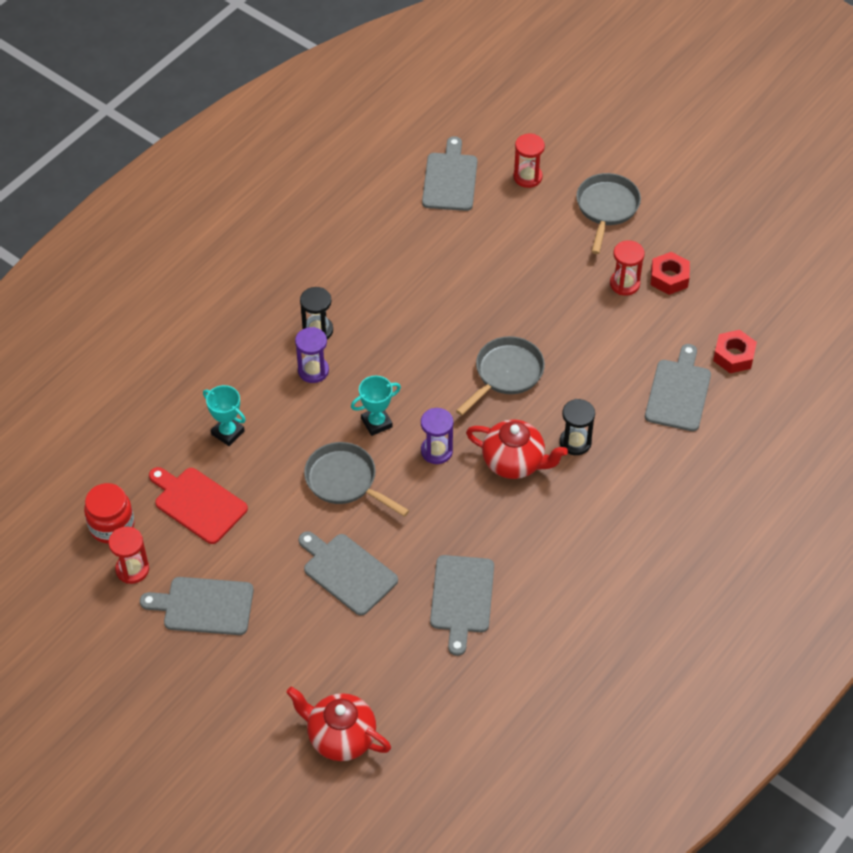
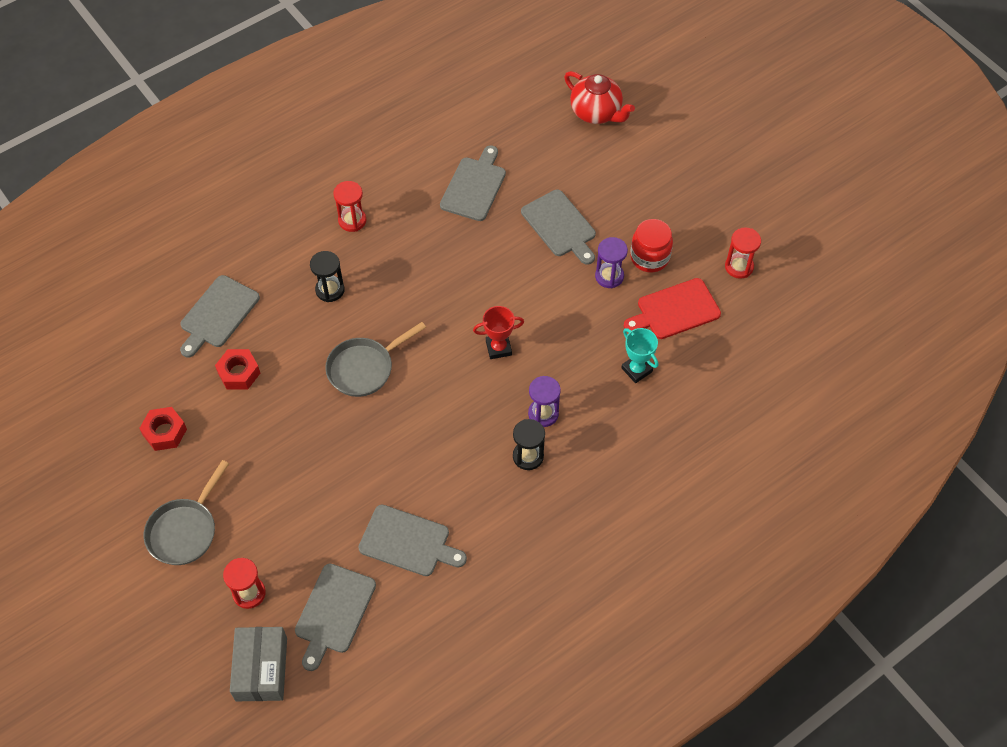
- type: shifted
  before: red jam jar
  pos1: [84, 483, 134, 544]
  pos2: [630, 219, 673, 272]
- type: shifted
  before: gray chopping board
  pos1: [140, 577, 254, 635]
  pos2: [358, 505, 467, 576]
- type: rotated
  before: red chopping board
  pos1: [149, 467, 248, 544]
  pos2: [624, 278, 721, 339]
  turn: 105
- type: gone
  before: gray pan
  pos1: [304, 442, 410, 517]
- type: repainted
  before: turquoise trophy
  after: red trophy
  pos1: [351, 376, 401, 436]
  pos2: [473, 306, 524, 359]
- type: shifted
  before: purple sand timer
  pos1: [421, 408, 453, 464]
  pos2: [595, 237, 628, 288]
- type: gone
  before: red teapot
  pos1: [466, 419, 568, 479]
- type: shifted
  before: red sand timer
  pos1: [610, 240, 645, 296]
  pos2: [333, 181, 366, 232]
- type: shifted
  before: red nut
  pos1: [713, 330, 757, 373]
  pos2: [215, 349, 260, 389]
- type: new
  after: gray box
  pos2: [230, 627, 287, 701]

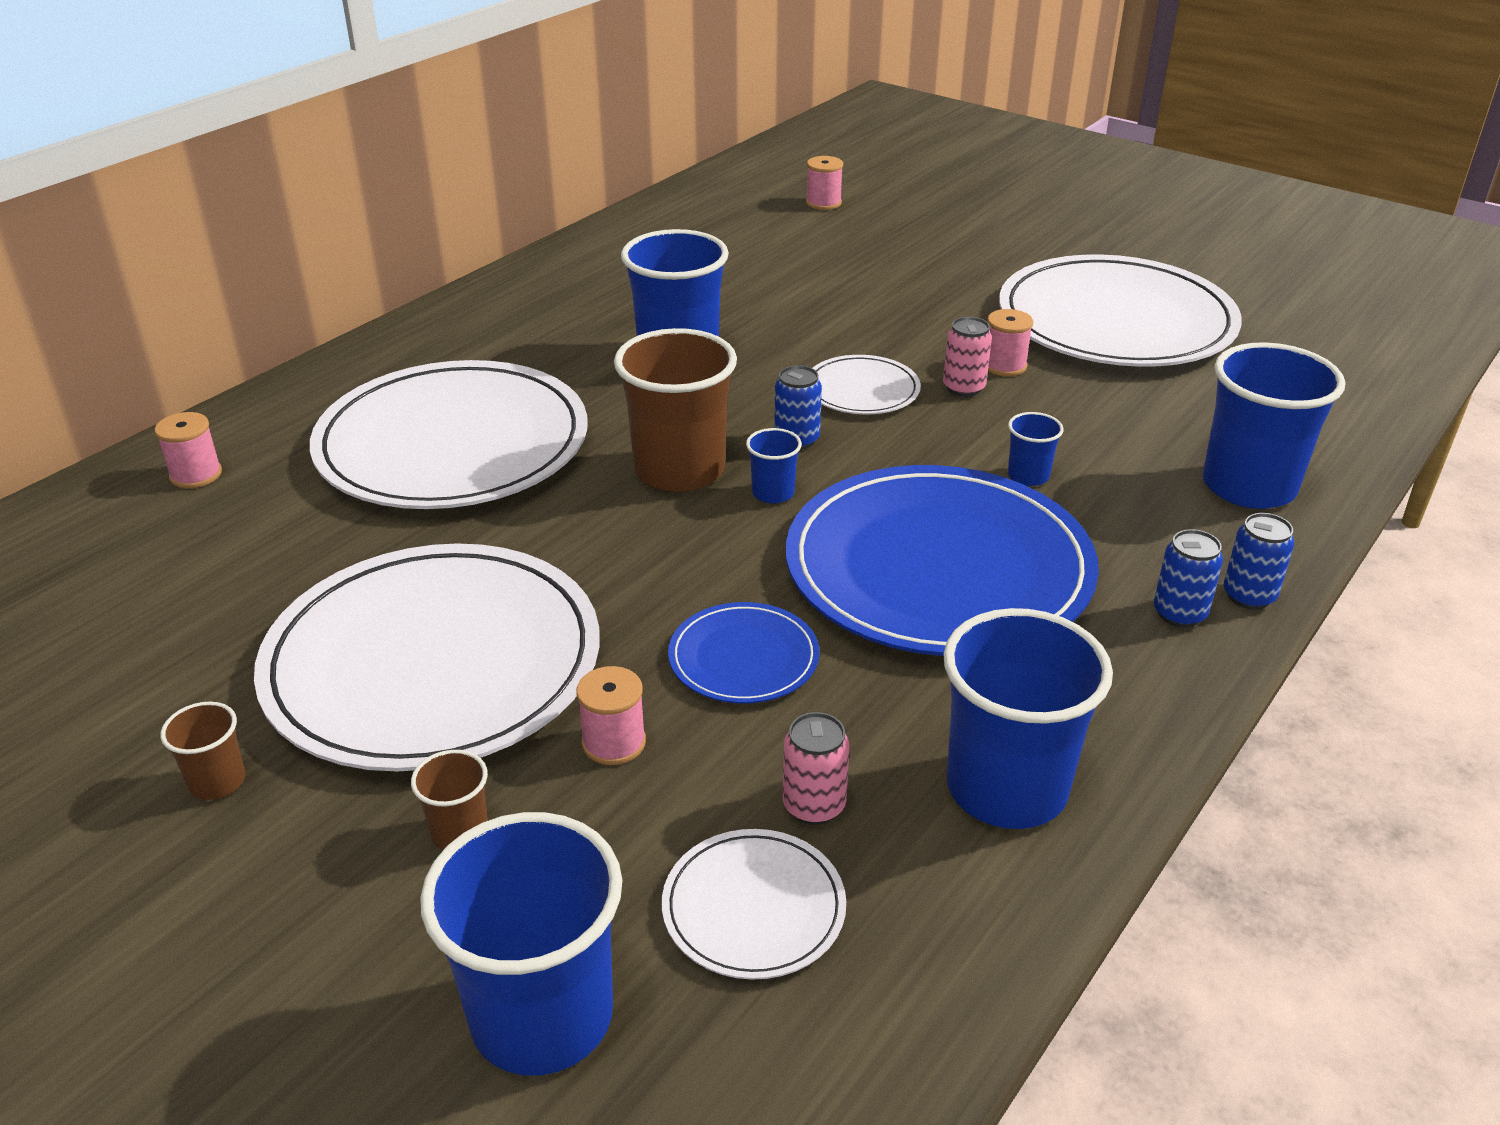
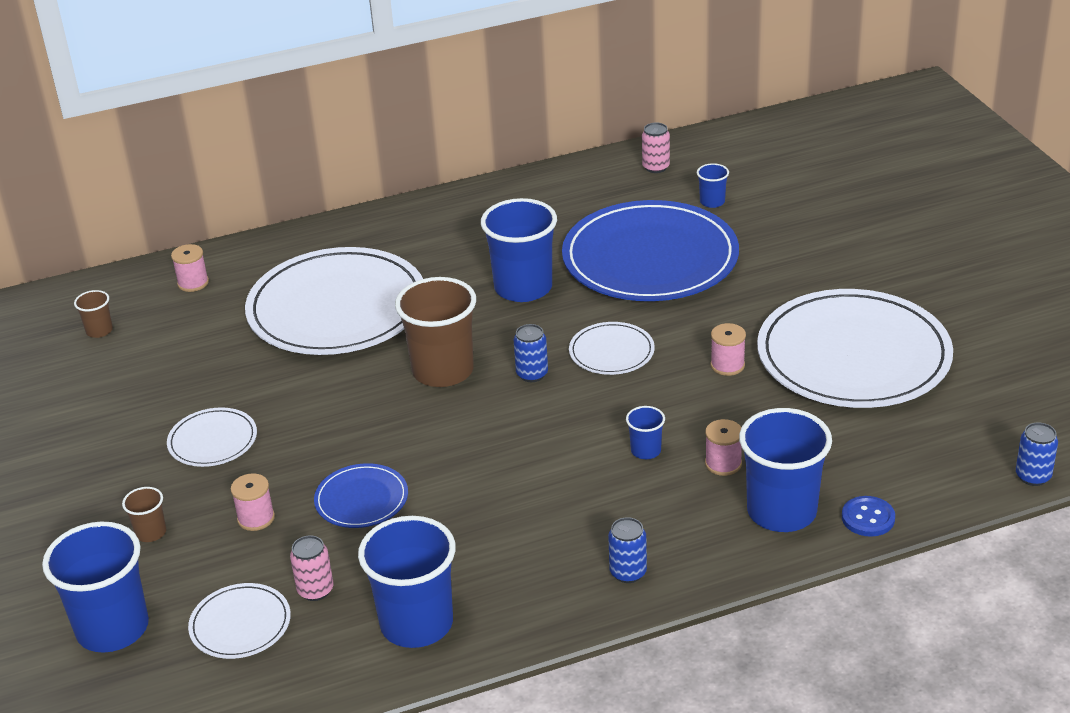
- type: shifted
  before: russet beaker
  pos1: [161, 702, 245, 800]
  pos2: [74, 290, 113, 338]
- type: scaled
  before: pure white dinner plate
  pos1: [254, 543, 599, 772]
  pos2: [167, 407, 257, 467]
  scale: 0.45
- type: shifted
  before: blue beaker
  pos1: [746, 428, 802, 503]
  pos2: [697, 163, 729, 208]
- type: shifted
  before: blue dinner plate
  pos1: [786, 465, 1099, 656]
  pos2: [562, 200, 739, 301]
- type: shifted
  before: rosy spool
  pos1: [806, 156, 843, 210]
  pos2: [705, 419, 742, 476]
- type: shifted
  before: rosy tin
  pos1: [943, 317, 992, 397]
  pos2: [642, 123, 670, 173]
- type: shifted
  before: blue tin
  pos1: [1224, 513, 1294, 610]
  pos2: [1016, 422, 1058, 486]
- type: new
  after: blue shirt button
  pos2: [842, 496, 895, 537]

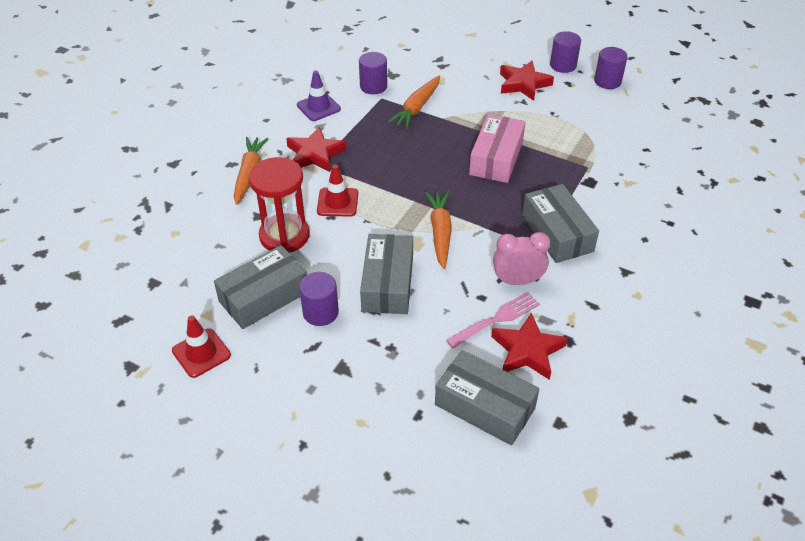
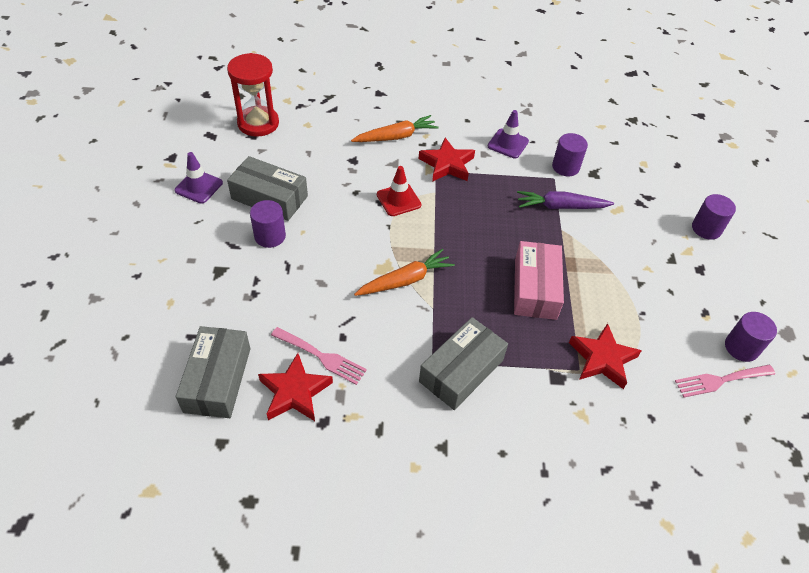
- type: repainted
  before: red road cone
  after: purple road cone
  pos1: [172, 315, 231, 378]
  pos2: [175, 152, 223, 203]
- type: shifted
  before: red sand timer
  pos1: [249, 157, 310, 253]
  pos2: [227, 53, 279, 137]
- type: gone
  before: gray box
  pos1: [360, 234, 413, 314]
- type: repainted
  before: orange-coloured carrot
  after: purple carrot
  pos1: [388, 76, 440, 129]
  pos2: [517, 191, 614, 209]
- type: rotated
  before: rosy box
  pos1: [469, 114, 526, 183]
  pos2: [514, 241, 564, 320]
  turn: -75
- type: gone
  before: rosy clock
  pos1: [493, 232, 550, 285]
- type: shifted
  before: red star
  pos1: [500, 61, 554, 101]
  pos2: [569, 323, 642, 389]
- type: shifted
  before: purple cylinder
  pos1: [550, 31, 581, 73]
  pos2: [692, 194, 736, 240]
- type: new
  after: rosy fork
  pos2: [675, 365, 775, 397]

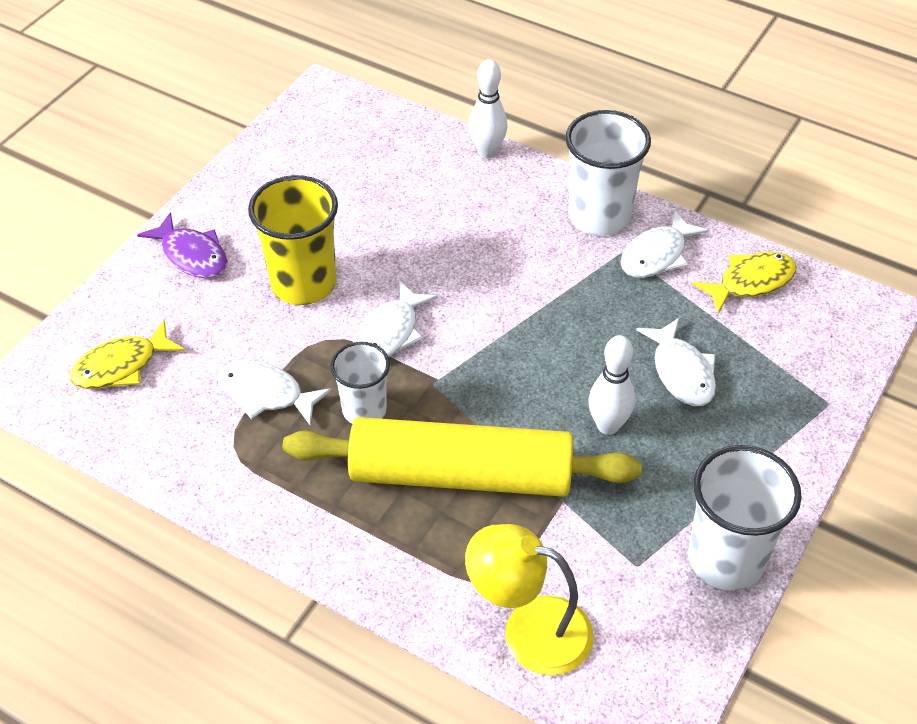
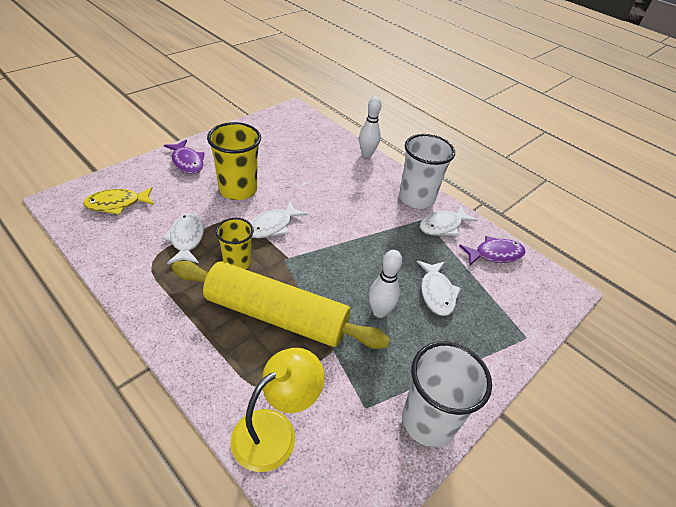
- type: rotated
  before: pure white fish figure
  pos1: [217, 360, 332, 426]
  pos2: [162, 213, 204, 264]
  turn: 45
- type: repainted
  before: pure white beaker
  after: bright yellow beaker
  pos1: [330, 342, 390, 424]
  pos2: [215, 218, 254, 269]
- type: rotated
  before: bright yellow desk lamp
  pos1: [465, 524, 594, 675]
  pos2: [231, 348, 324, 472]
  turn: 105
- type: repainted
  before: bright yellow fish figure
  after: purple fish figure
  pos1: [693, 252, 797, 314]
  pos2: [459, 236, 526, 265]

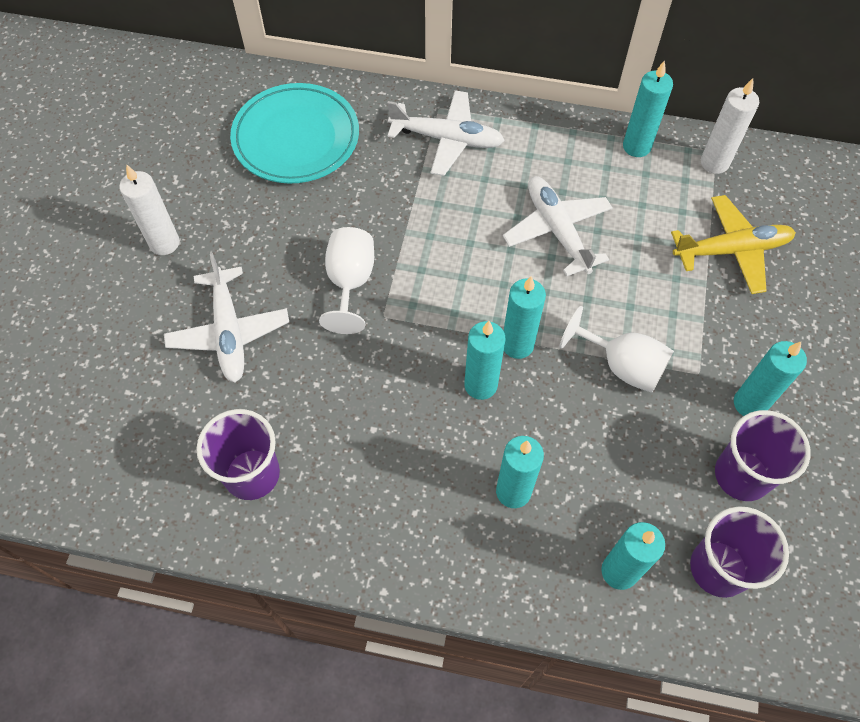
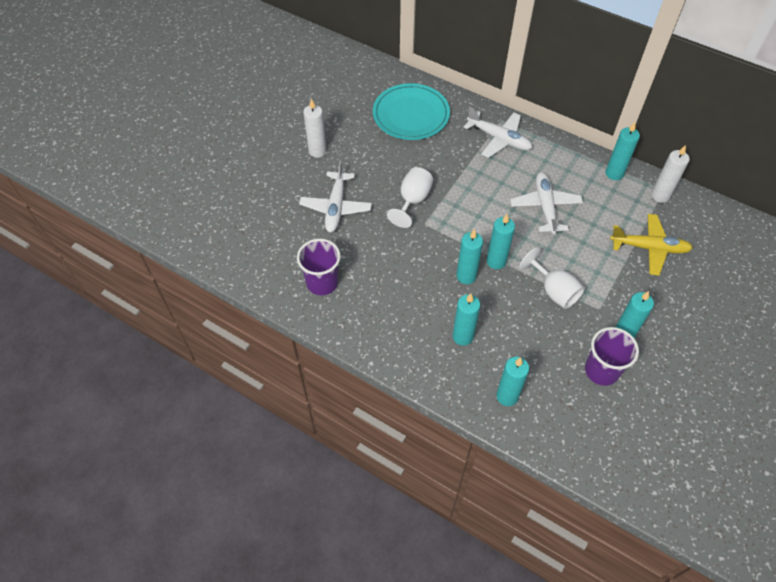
- type: gone
  before: purple beaker
  pos1: [690, 506, 789, 598]

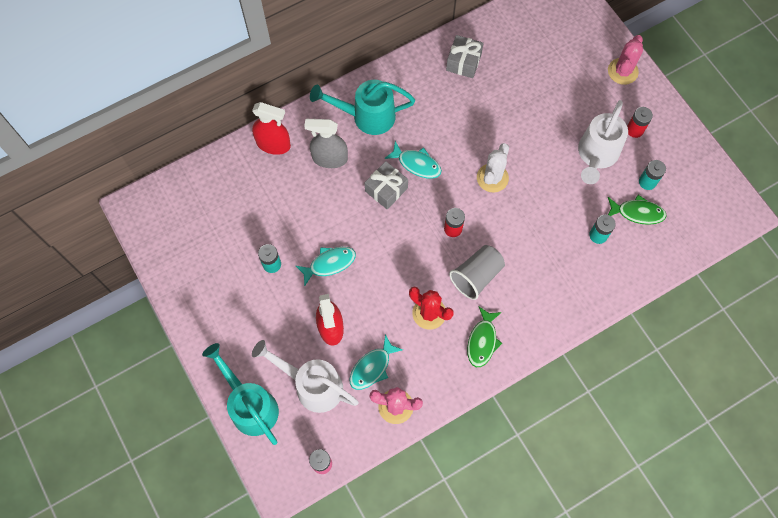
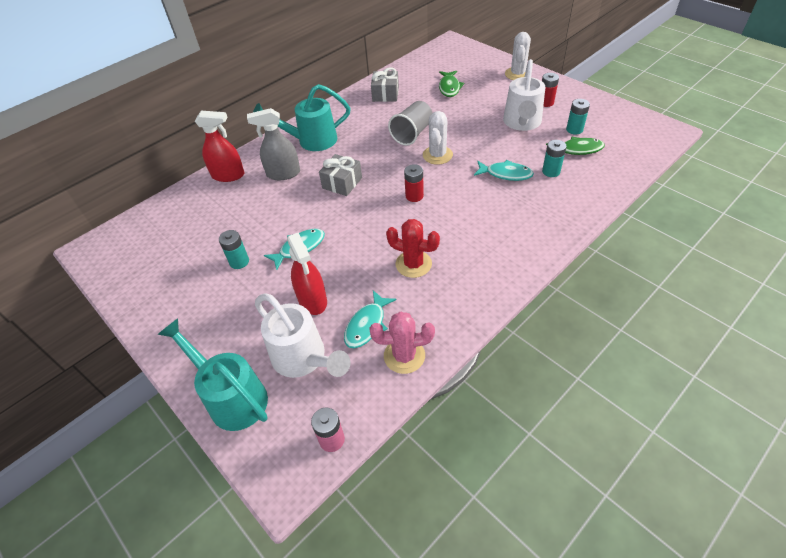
- type: rotated
  before: pure white watering pot
  pos1: [252, 340, 359, 413]
  pos2: [255, 293, 350, 378]
  turn: -150
- type: shifted
  before: turquoise fish figure
  pos1: [384, 141, 442, 179]
  pos2: [474, 160, 534, 181]
- type: shifted
  before: gray beaker
  pos1: [449, 245, 505, 300]
  pos2: [388, 101, 433, 146]
- type: shifted
  before: leaf-green fish figure
  pos1: [467, 306, 502, 367]
  pos2: [439, 71, 464, 97]
- type: repainted
  before: rosy cactus
  after: pure white cactus
  pos1: [608, 35, 643, 85]
  pos2: [505, 32, 531, 80]

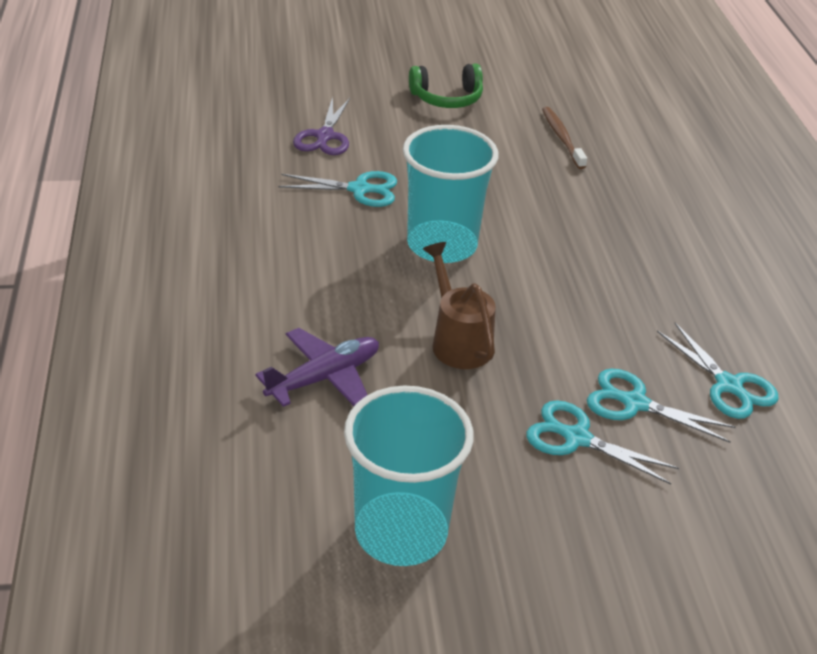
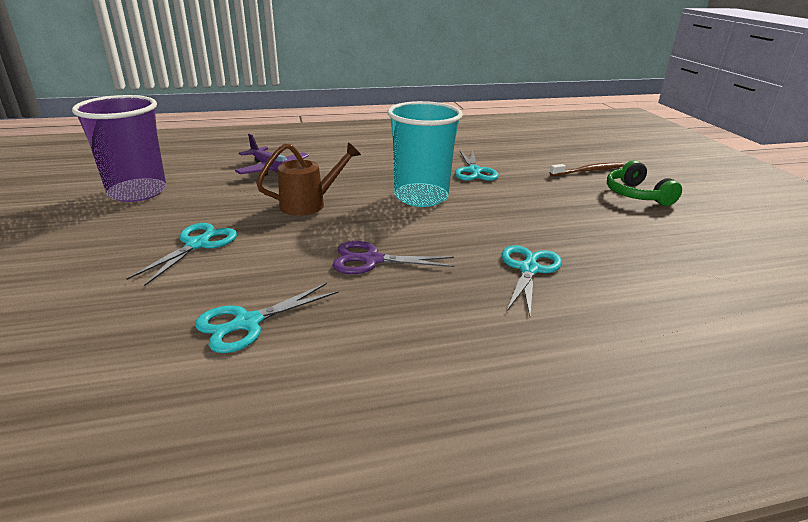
- type: shifted
  before: purple scissors
  pos1: [293, 97, 350, 155]
  pos2: [332, 241, 455, 274]
- type: repainted
  before: turquoise beaker
  after: purple beaker
  pos1: [344, 386, 474, 566]
  pos2: [72, 95, 166, 202]
- type: shifted
  before: russet toothbrush
  pos1: [542, 107, 587, 169]
  pos2: [550, 162, 624, 176]
- type: shifted
  before: turquoise scissors
  pos1: [587, 369, 736, 443]
  pos2: [502, 245, 562, 316]

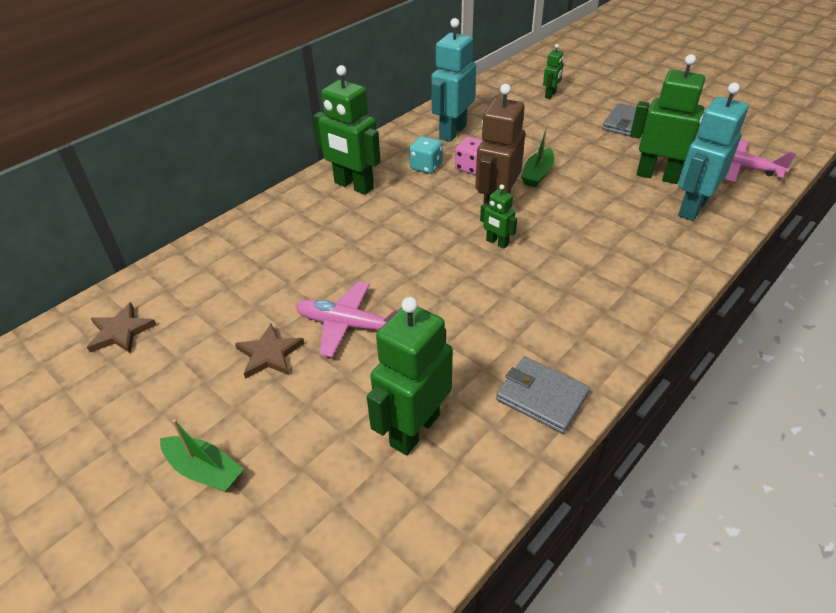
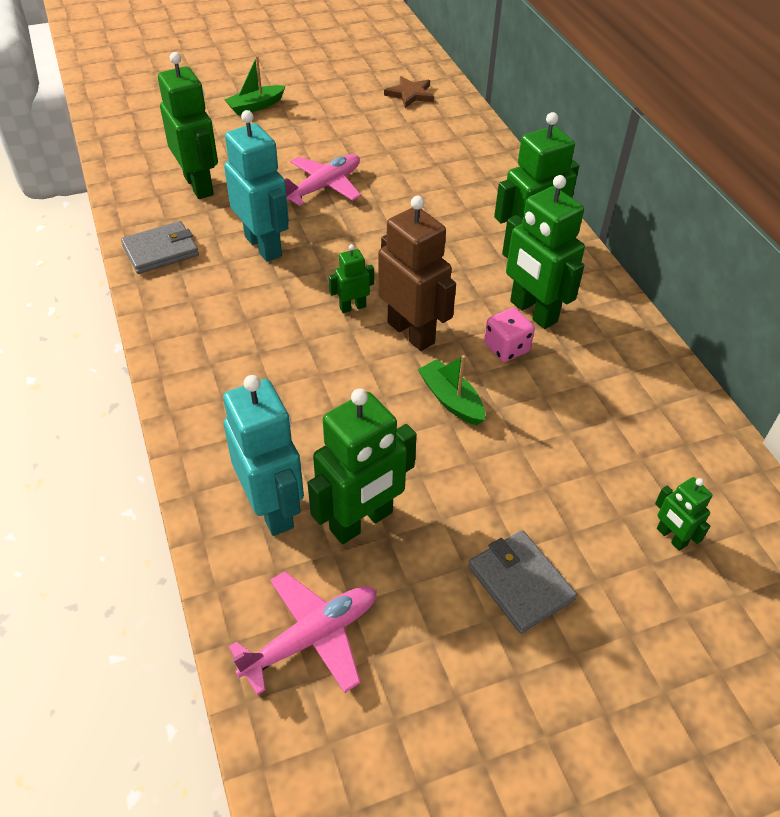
- type: gone
  before: russet star
  pos1: [235, 324, 304, 379]
- type: swapped
  before: turquoise dice
  after: leaf-green robot figure
  pos1: [409, 136, 443, 174]
  pos2: [502, 175, 585, 329]
- type: shifted
  before: turquoise robot figure
  pos1: [431, 18, 476, 142]
  pos2: [224, 110, 289, 262]

